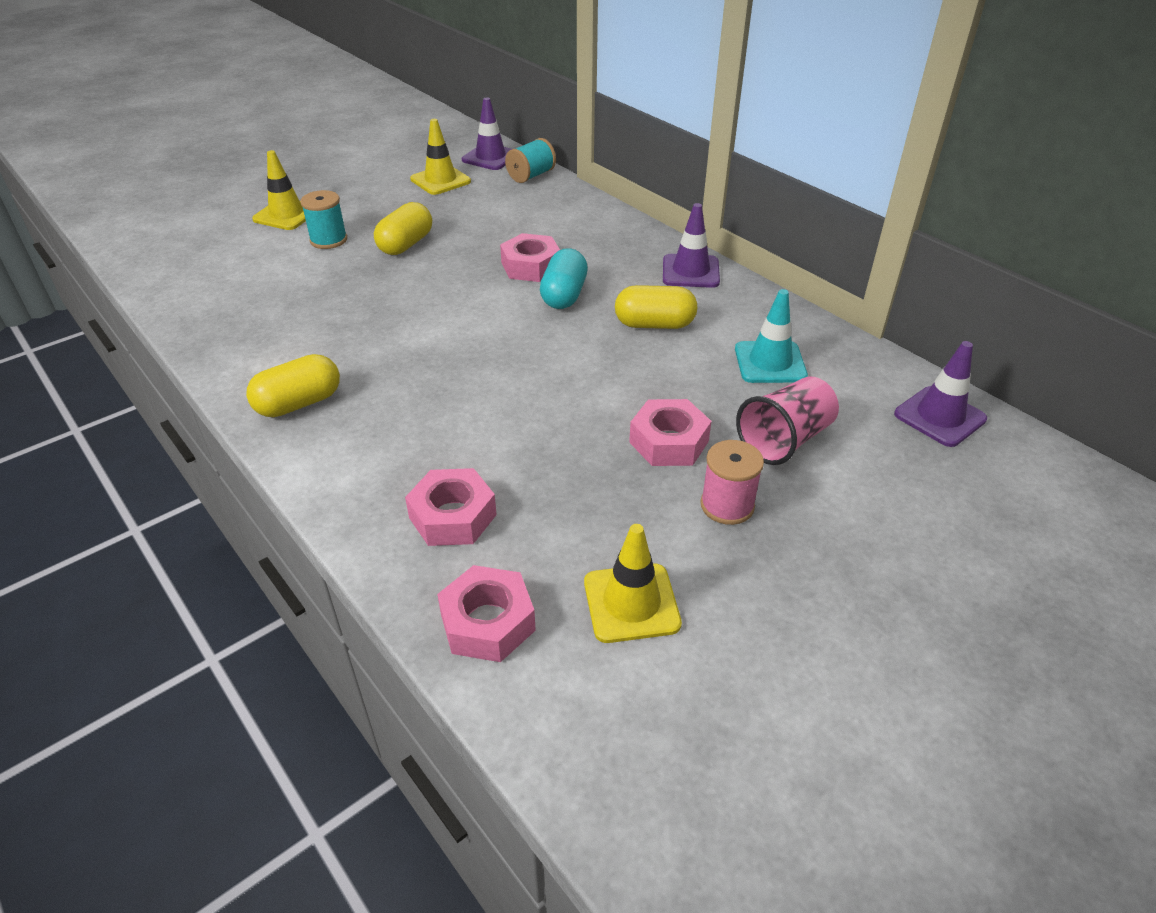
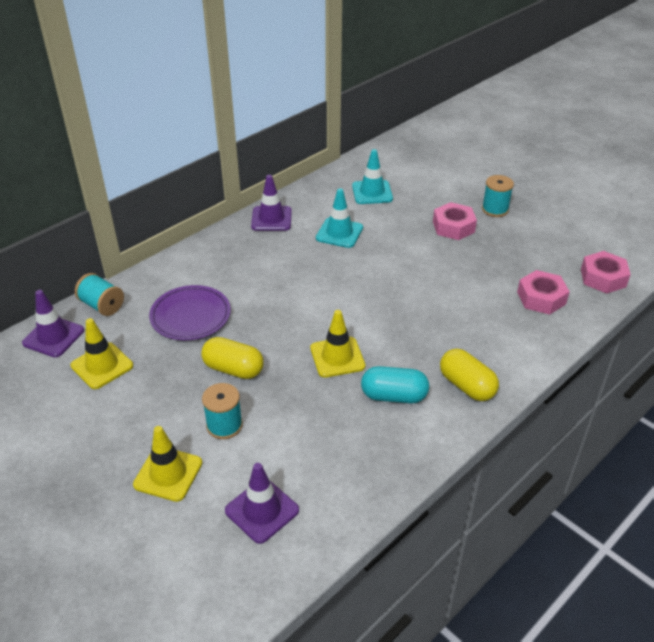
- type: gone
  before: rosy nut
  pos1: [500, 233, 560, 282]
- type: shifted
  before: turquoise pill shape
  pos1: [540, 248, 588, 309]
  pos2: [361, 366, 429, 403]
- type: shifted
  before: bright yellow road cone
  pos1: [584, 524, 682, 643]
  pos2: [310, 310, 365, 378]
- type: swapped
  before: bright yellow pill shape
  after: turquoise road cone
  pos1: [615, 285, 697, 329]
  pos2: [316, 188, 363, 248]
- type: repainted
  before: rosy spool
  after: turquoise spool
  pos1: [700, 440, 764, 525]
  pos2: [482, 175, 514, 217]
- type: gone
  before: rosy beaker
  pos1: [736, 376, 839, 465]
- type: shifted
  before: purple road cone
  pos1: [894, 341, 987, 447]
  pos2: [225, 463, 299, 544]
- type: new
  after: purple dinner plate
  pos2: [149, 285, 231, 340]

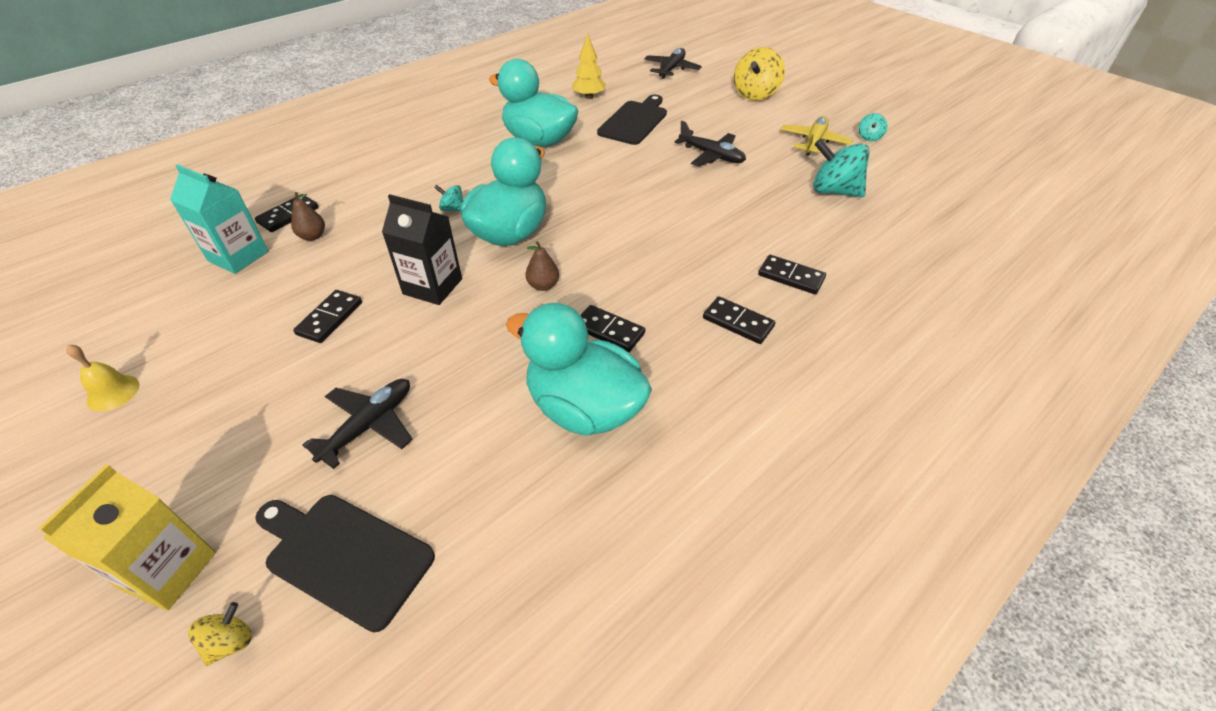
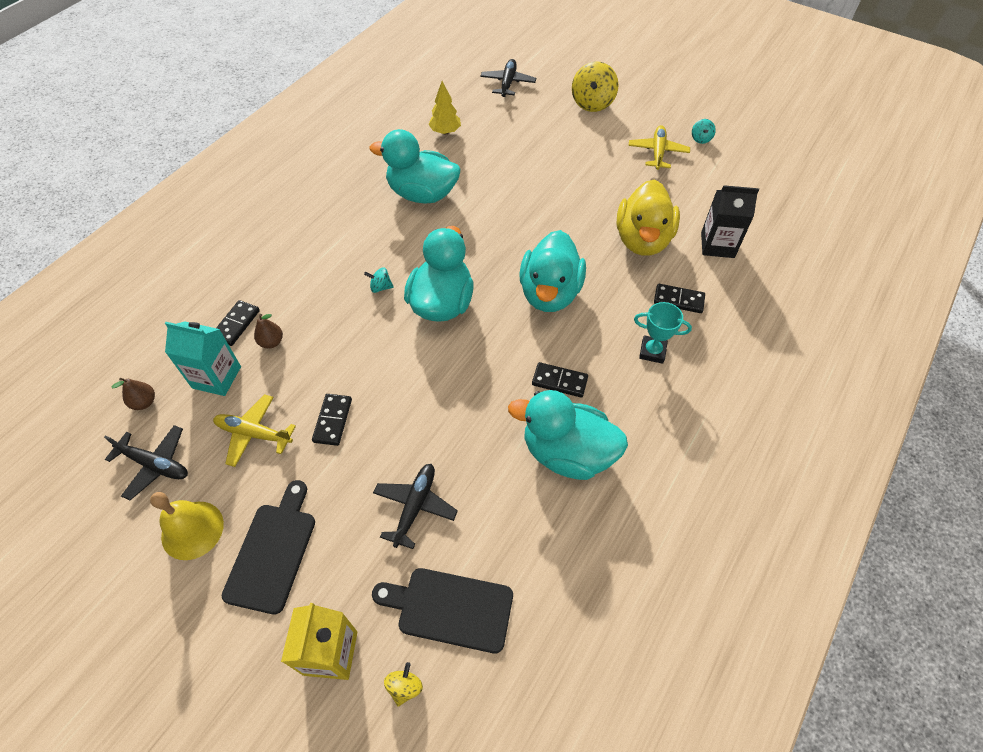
- type: scaled
  before: bright yellow bell
  pos1: [66, 345, 140, 411]
  pos2: [150, 492, 224, 560]
  scale: 1.58
- type: shifted
  before: ebony milk carton
  pos1: [382, 194, 462, 305]
  pos2: [701, 185, 759, 258]
- type: shifted
  before: russet toy pear
  pos1: [526, 241, 559, 291]
  pos2: [112, 378, 155, 410]
- type: shifted
  before: ebony chopping board
  pos1: [597, 95, 667, 145]
  pos2: [222, 480, 315, 614]
- type: shifted
  before: ebony toy plane
  pos1: [675, 121, 746, 166]
  pos2: [104, 425, 188, 500]
- type: swapped
  before: ebony domino tile
  after: turquoise trophy
  pos1: [703, 296, 776, 344]
  pos2: [634, 302, 692, 364]
- type: gone
  before: turquoise spinning top
  pos1: [813, 139, 870, 197]
- type: new
  after: bright yellow toy plane
  pos2: [213, 394, 296, 467]
- type: new
  after: turquoise toy duck
  pos2: [519, 230, 586, 312]
- type: new
  after: bright yellow toy duck
  pos2: [616, 179, 680, 256]

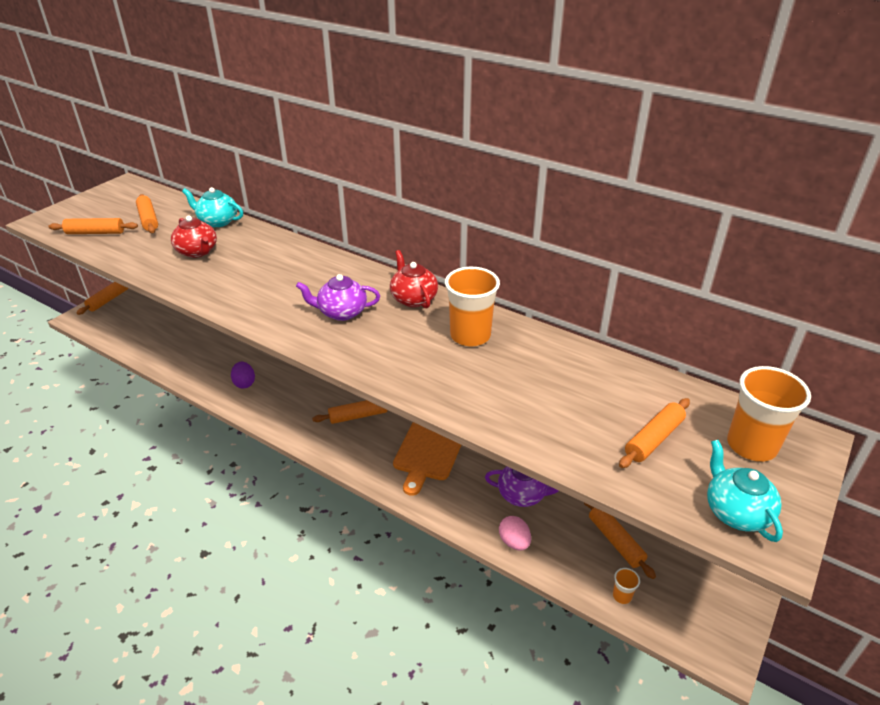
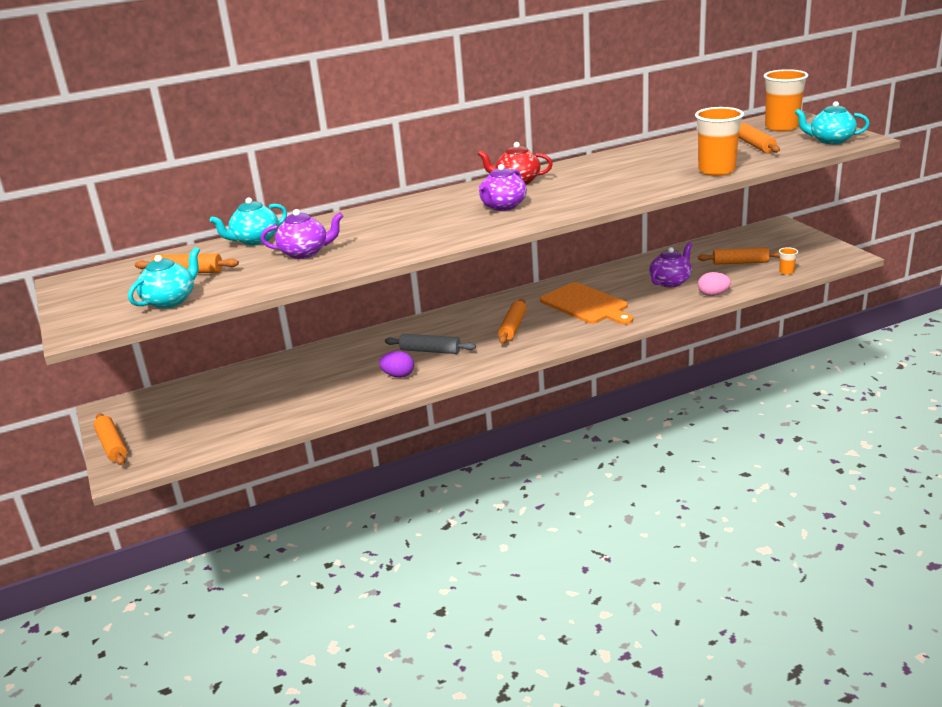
- type: swapped
  before: orange-coloured rolling pin
  after: turquoise teapot
  pos1: [49, 218, 138, 234]
  pos2: [128, 247, 200, 309]
- type: repainted
  before: red teapot
  after: purple teapot
  pos1: [171, 216, 217, 258]
  pos2: [261, 209, 343, 259]
- type: shifted
  before: orange-coloured beaker
  pos1: [445, 267, 500, 346]
  pos2: [695, 107, 744, 176]
- type: new
  after: gray rolling pin
  pos2: [385, 334, 476, 354]

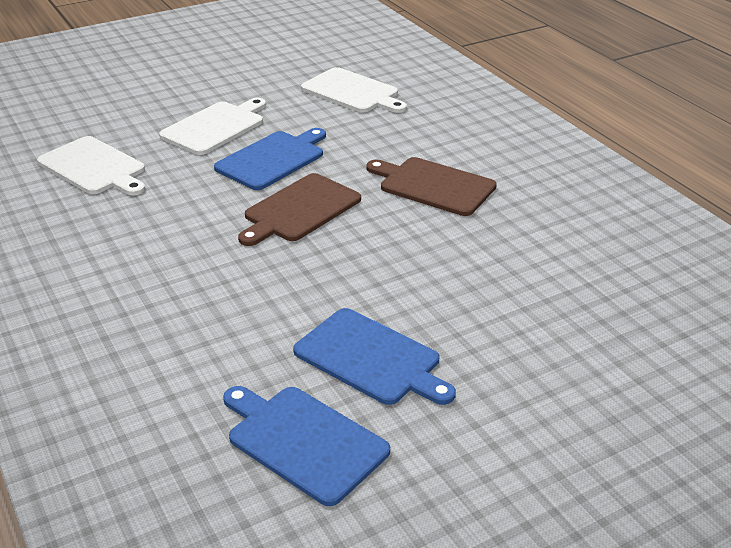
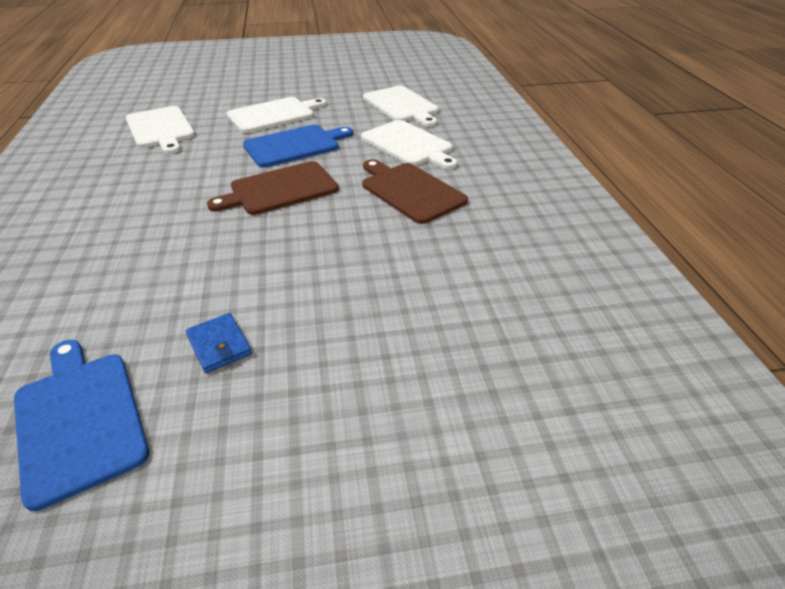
- type: swapped
  before: blue chopping board
  after: blue wallet
  pos1: [293, 308, 456, 405]
  pos2: [186, 313, 252, 373]
- type: new
  after: pure white chopping board
  pos2: [361, 120, 457, 169]

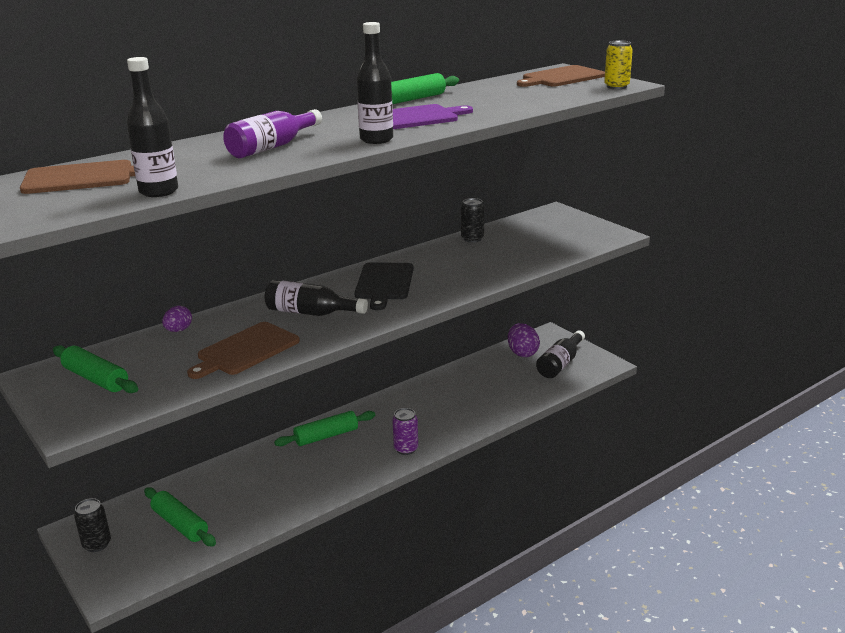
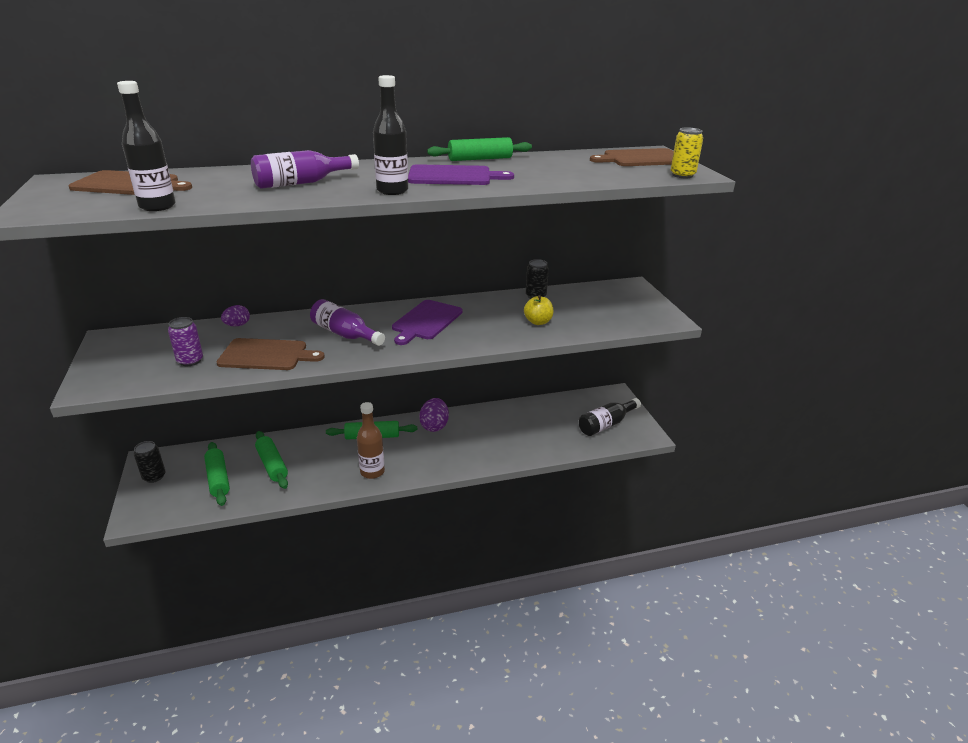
- type: shifted
  before: leaf-green rolling pin
  pos1: [53, 345, 138, 393]
  pos2: [255, 431, 288, 489]
- type: rotated
  before: russet chopping board
  pos1: [187, 322, 300, 379]
  pos2: [217, 338, 325, 370]
  turn: -150
- type: repainted
  before: ebony flask
  after: purple flask
  pos1: [265, 280, 368, 316]
  pos2: [310, 299, 385, 346]
- type: repainted
  before: ebony chopping board
  after: purple chopping board
  pos1: [354, 262, 414, 310]
  pos2: [392, 300, 463, 345]
- type: shifted
  before: purple tin
  pos1: [392, 408, 418, 455]
  pos2: [168, 317, 203, 366]
- type: shifted
  before: purple toy egg
  pos1: [508, 323, 540, 357]
  pos2: [419, 398, 449, 432]
- type: new
  after: russet flask
  pos2: [357, 402, 385, 479]
- type: new
  after: bright yellow apple fruit
  pos2: [524, 295, 554, 325]

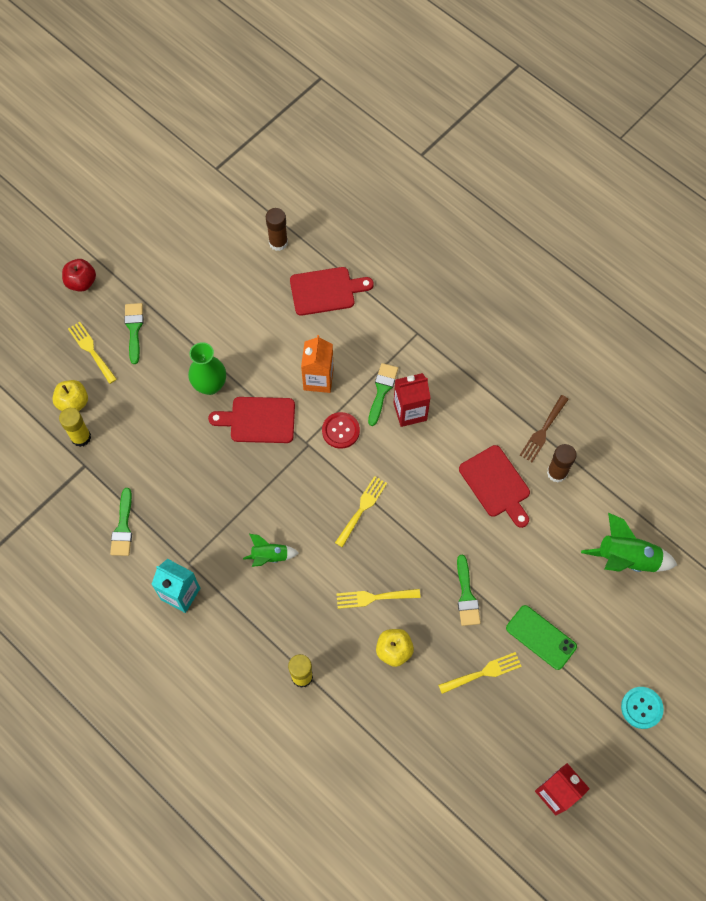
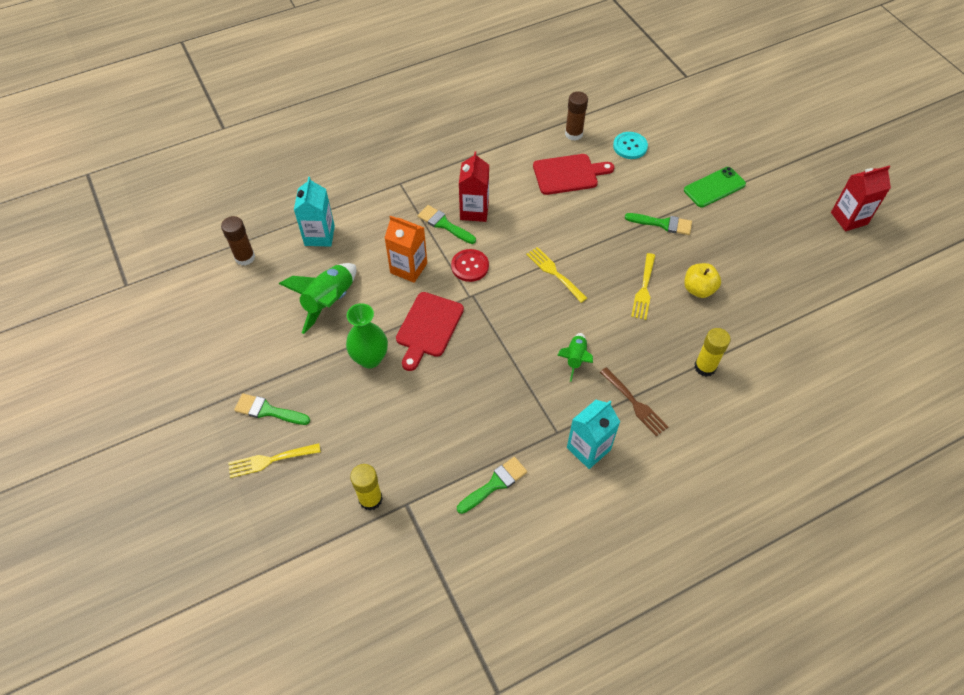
- type: gone
  before: bright yellow apple fruit
  pos1: [52, 380, 88, 411]
- type: gone
  before: red apple fruit
  pos1: [62, 259, 96, 292]
- type: rotated
  before: leaf-green paint brush
  pos1: [110, 488, 132, 556]
  pos2: [457, 457, 527, 514]
  turn: -60
- type: swapped
  before: red chopping board
  after: turquoise milk carton
  pos1: [290, 267, 374, 316]
  pos2: [294, 177, 335, 247]
- type: gone
  before: bright yellow fork
  pos1: [438, 652, 522, 694]
- type: shifted
  before: russet fork
  pos1: [520, 395, 569, 462]
  pos2: [600, 367, 668, 437]
- type: shifted
  before: leaf-green rocket
  pos1: [581, 513, 677, 572]
  pos2: [279, 263, 356, 334]
- type: shifted
  before: turquoise shirt button
  pos1: [621, 687, 664, 729]
  pos2: [613, 132, 648, 159]

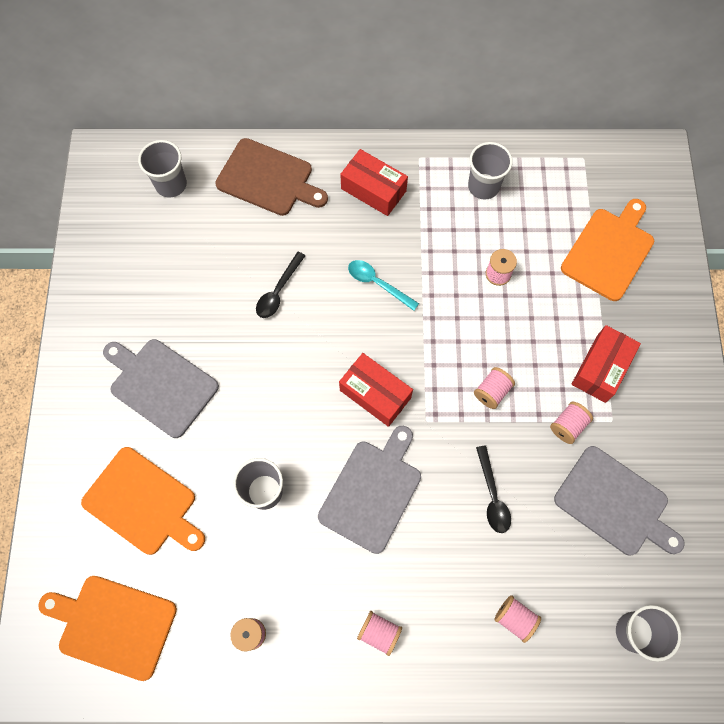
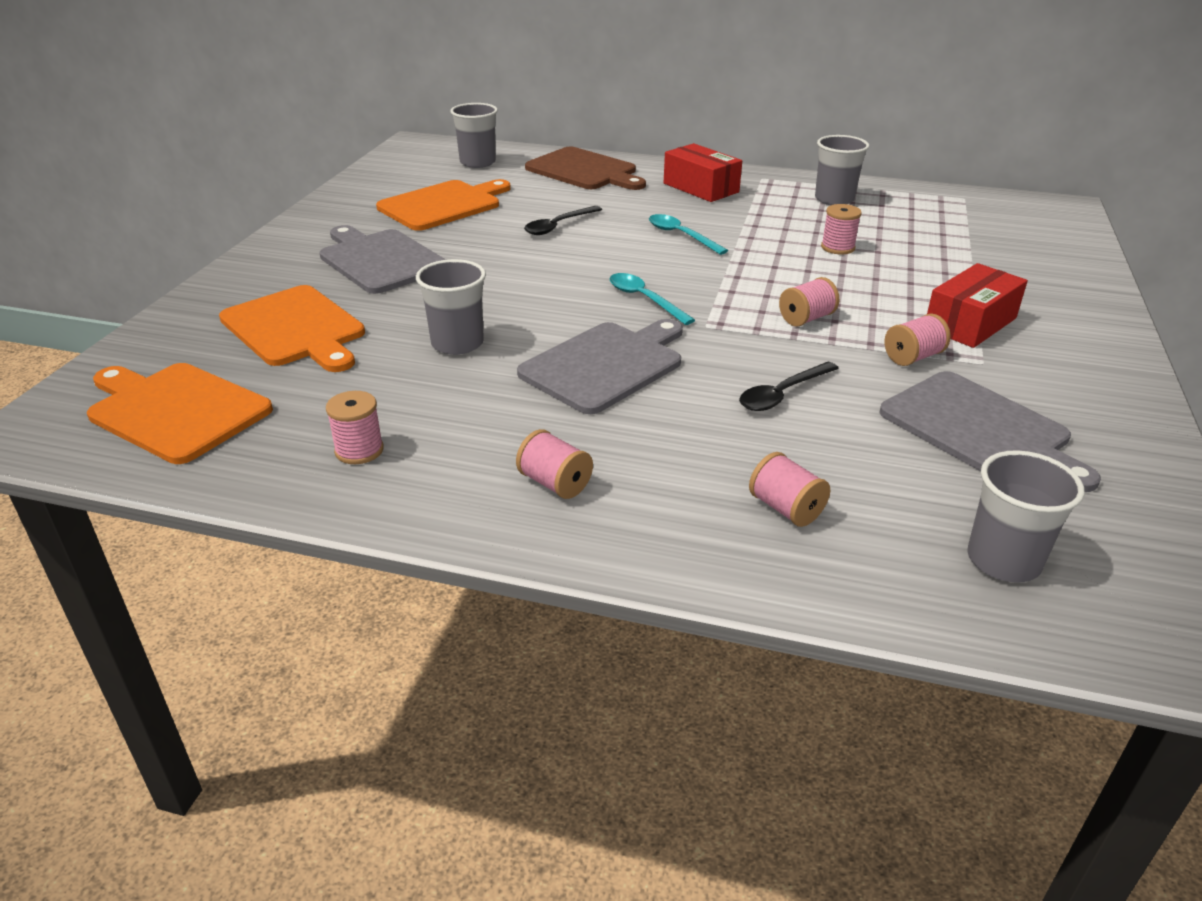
- type: swapped
  before: red box
  after: turquoise spoon
  pos1: [339, 353, 413, 427]
  pos2: [610, 273, 695, 325]
- type: rotated
  before: ebony spoon
  pos1: [476, 445, 511, 533]
  pos2: [739, 362, 839, 411]
  turn: 45
- type: shifted
  before: orange-coloured chopping board
  pos1: [561, 199, 654, 301]
  pos2: [376, 179, 511, 231]

